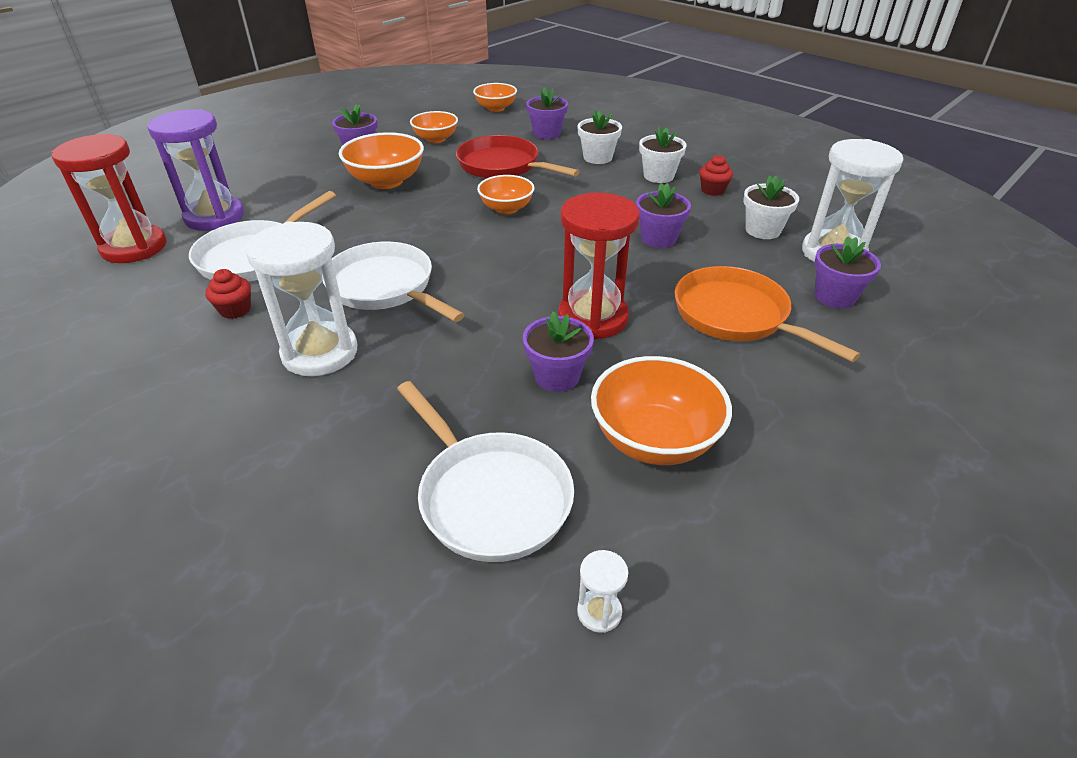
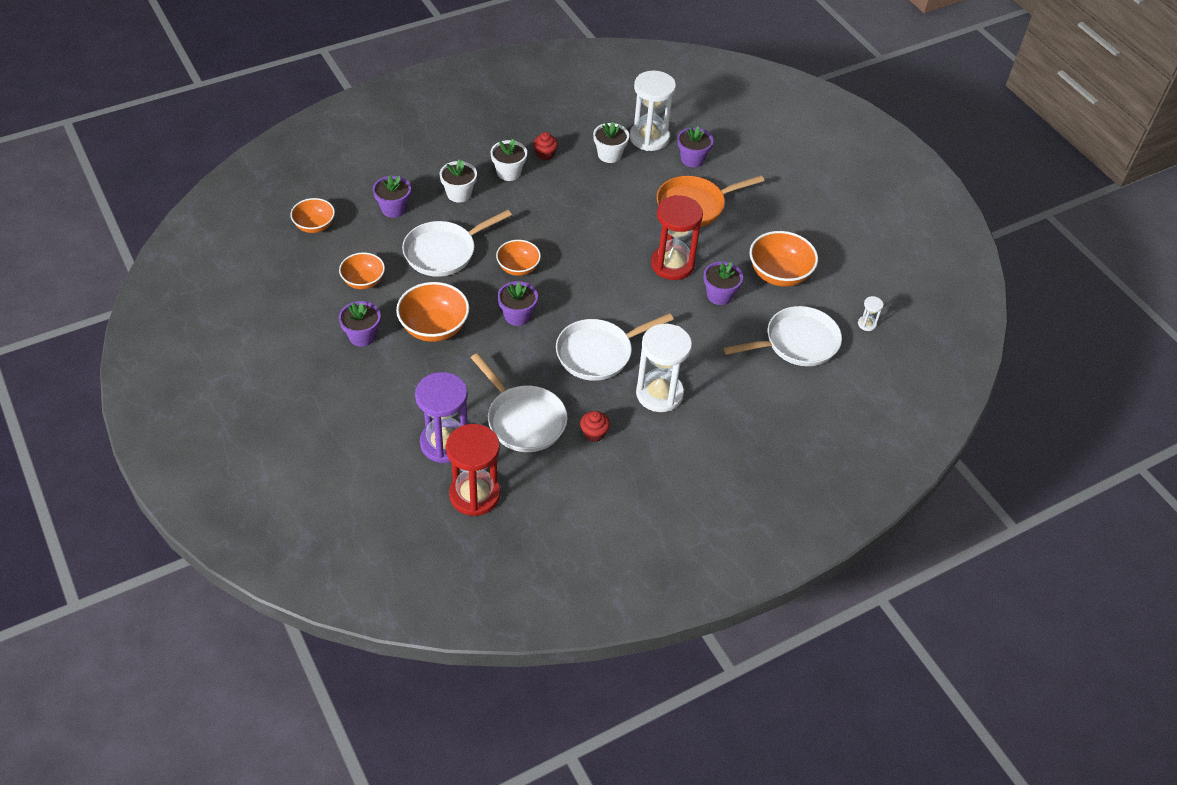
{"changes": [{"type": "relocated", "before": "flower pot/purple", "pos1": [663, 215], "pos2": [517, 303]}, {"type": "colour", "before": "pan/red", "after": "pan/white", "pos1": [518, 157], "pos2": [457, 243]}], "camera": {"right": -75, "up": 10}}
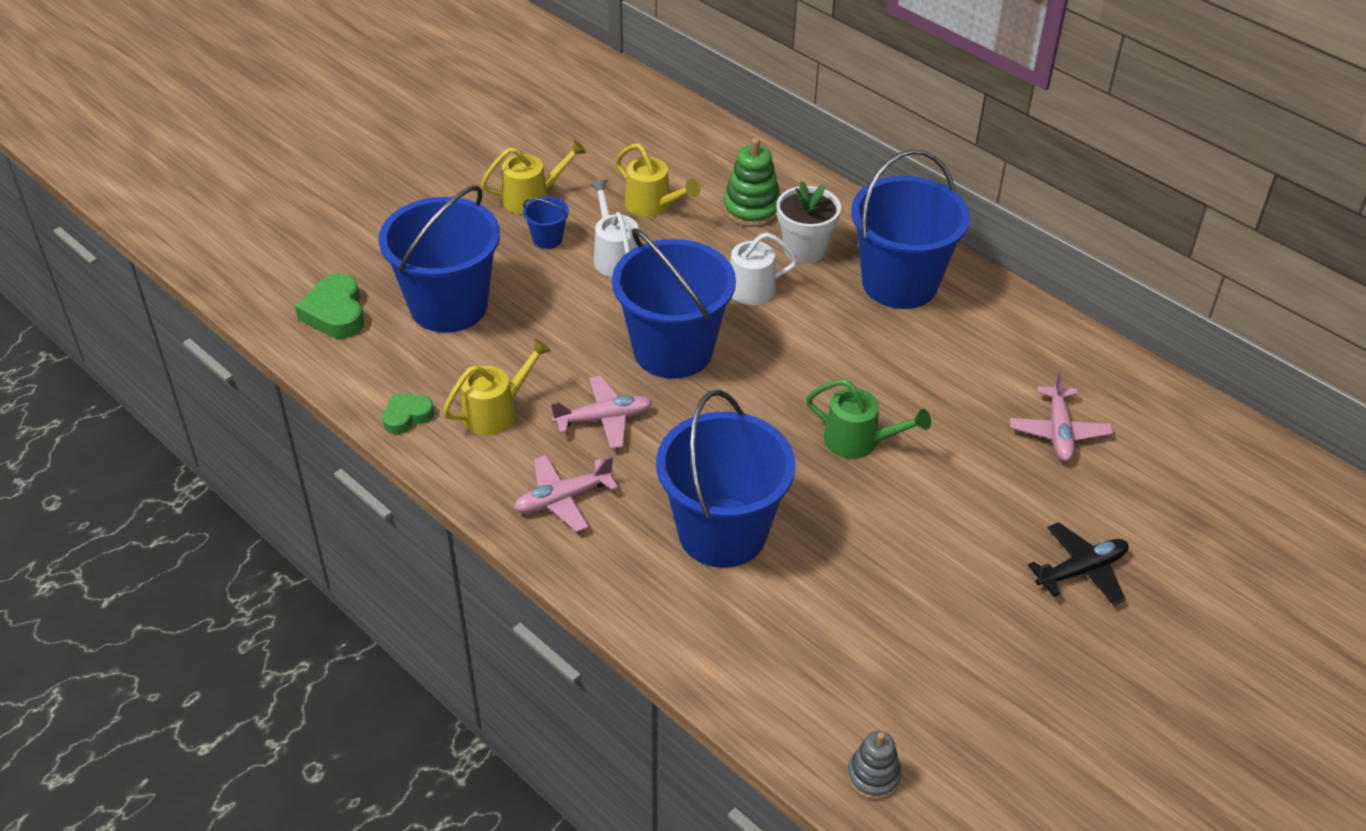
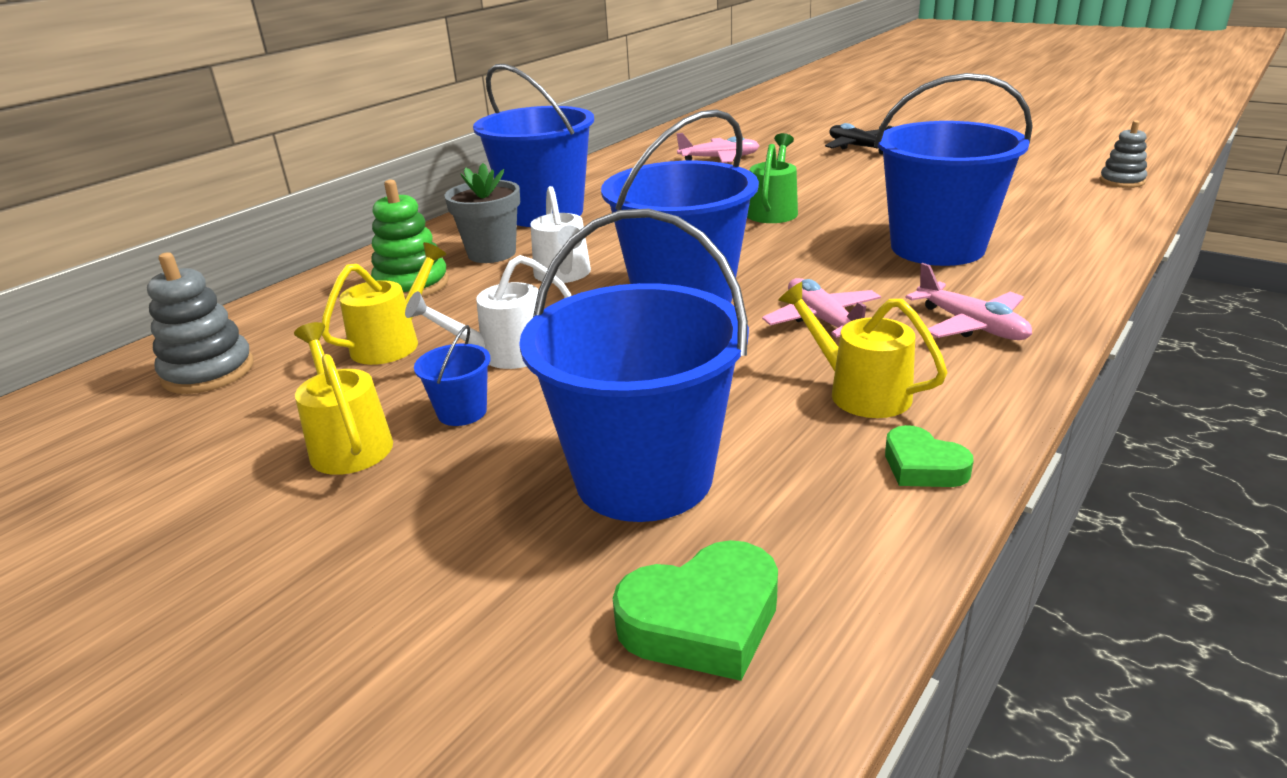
{"changes": [{"type": "appeared", "after": "stacking toy/grey", "pos2": [200, 323]}, {"type": "colour", "before": "flower pot/white", "after": "flower pot/grey", "pos1": [809, 222], "pos2": [482, 213]}], "camera": {"right": -95, "up": -15}}
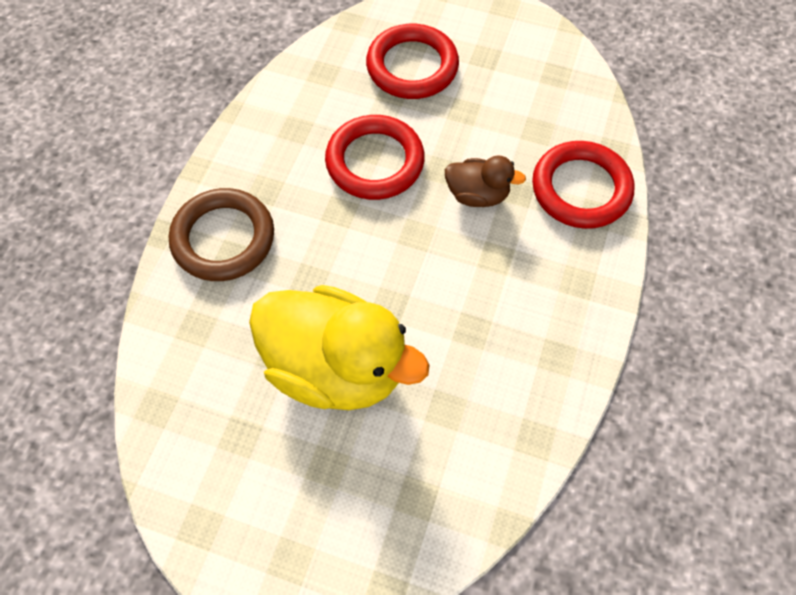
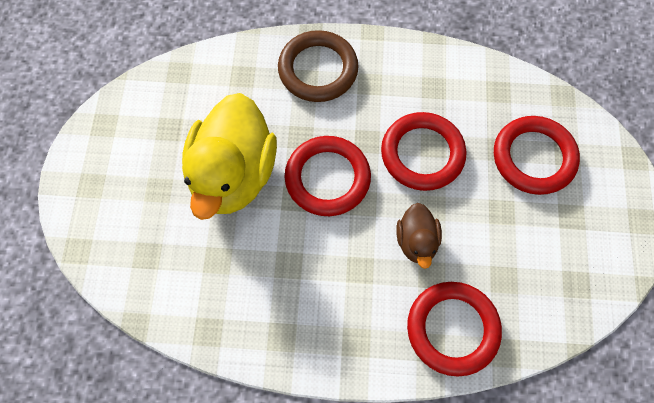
{"changes": [{"type": "appeared", "after": "ring/red", "pos2": [328, 176]}], "camera": {"right": 75, "up": 5}}
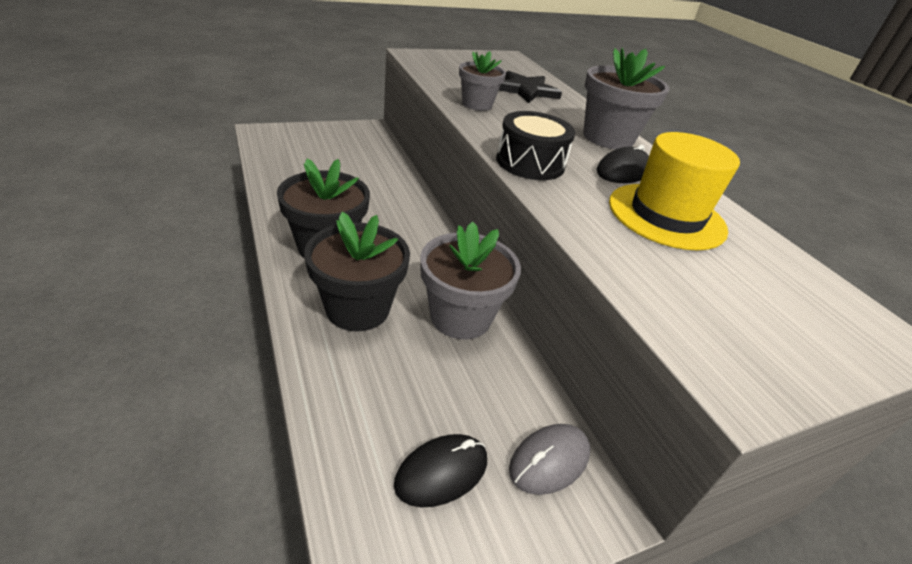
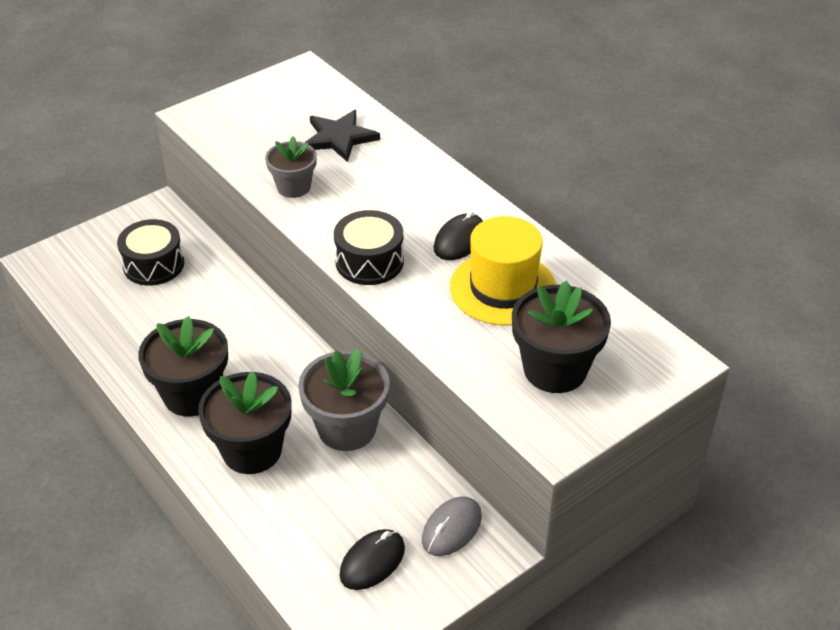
{"changes": [{"type": "missing", "before": "flower pot/grey", "pos1": [626, 98]}, {"type": "appeared", "after": "drum/black", "pos2": [150, 252]}, {"type": "appeared", "after": "flower pot/black", "pos2": [561, 337]}], "camera": {"right": -10, "up": 5}}
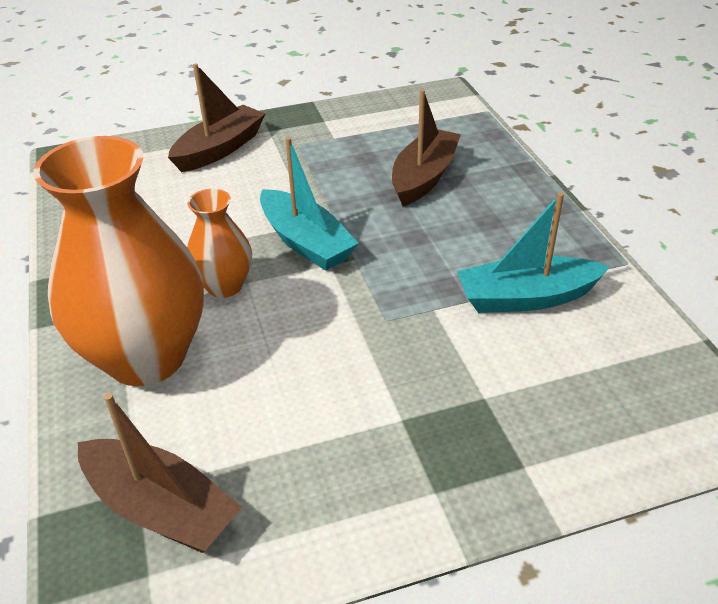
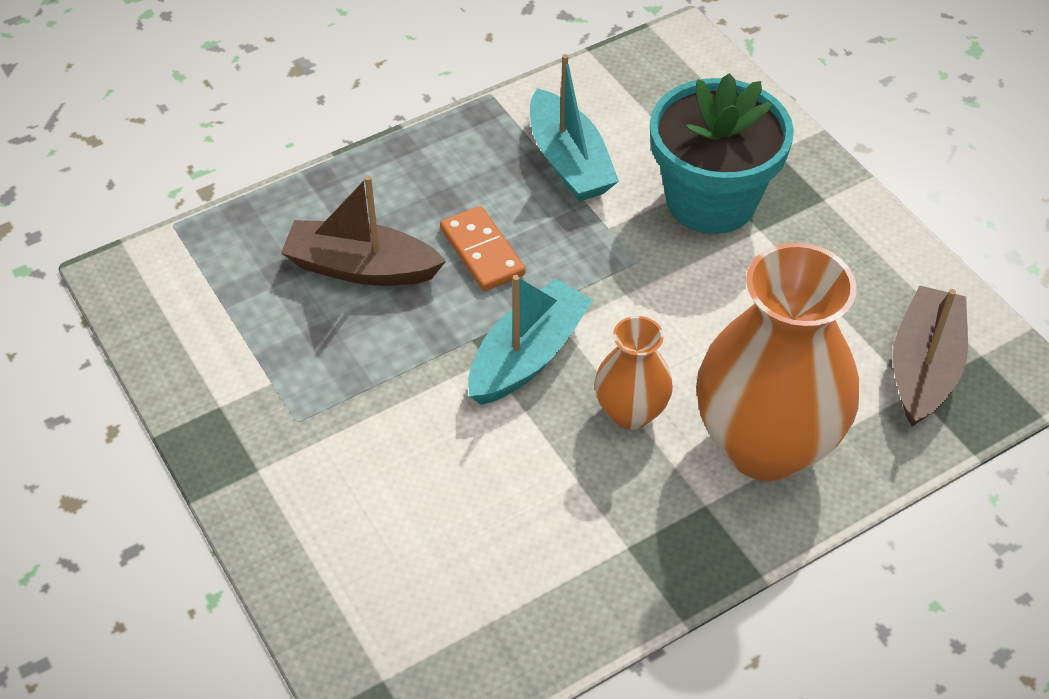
{"changes": [{"type": "missing", "before": "boat/brown", "pos1": [217, 118]}, {"type": "appeared", "after": "domino/orange", "pos2": [482, 248]}, {"type": "appeared", "after": "flower pot/turquoise", "pos2": [722, 153]}], "camera": {"right": -105, "up": 10}}
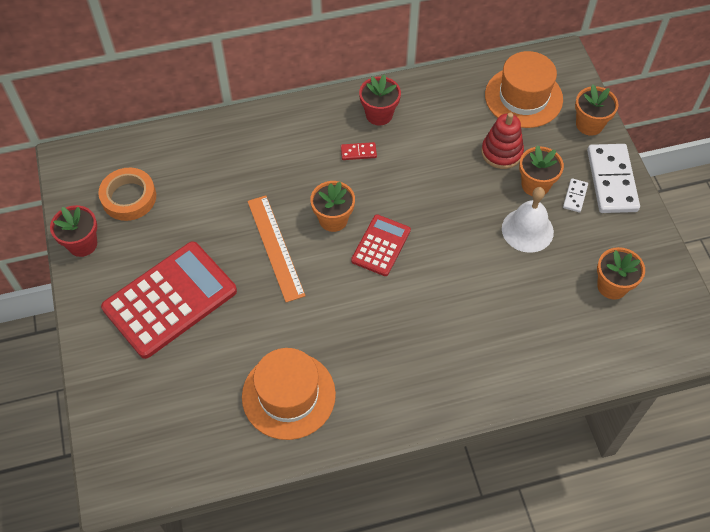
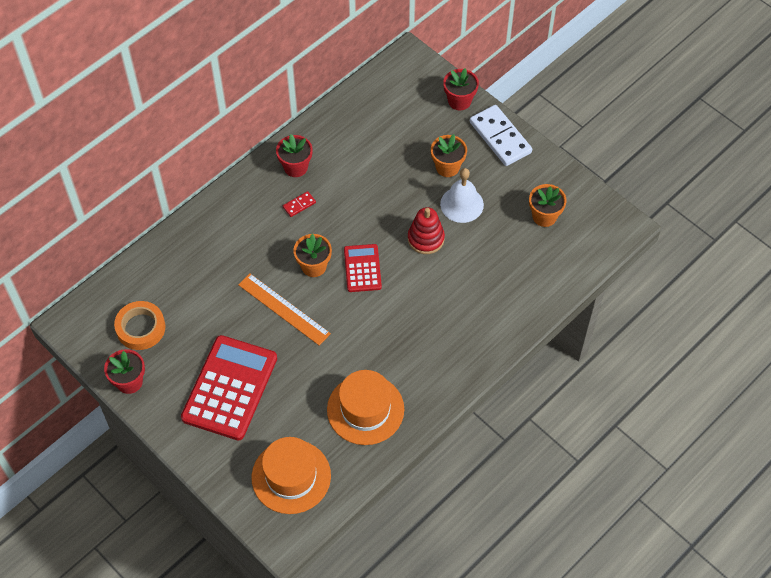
{"changes": [{"type": "missing", "before": "domino/white", "pos1": [575, 195]}, {"type": "relocated", "before": "stacking toy/red", "pos1": [502, 140], "pos2": [426, 230]}, {"type": "relocated", "before": "hat/orange", "pos1": [524, 89], "pos2": [291, 475]}, {"type": "colour", "before": "flower pot/orange", "after": "flower pot/red", "pos1": [597, 110], "pos2": [461, 89]}], "camera": {"right": -30, "up": 0}}
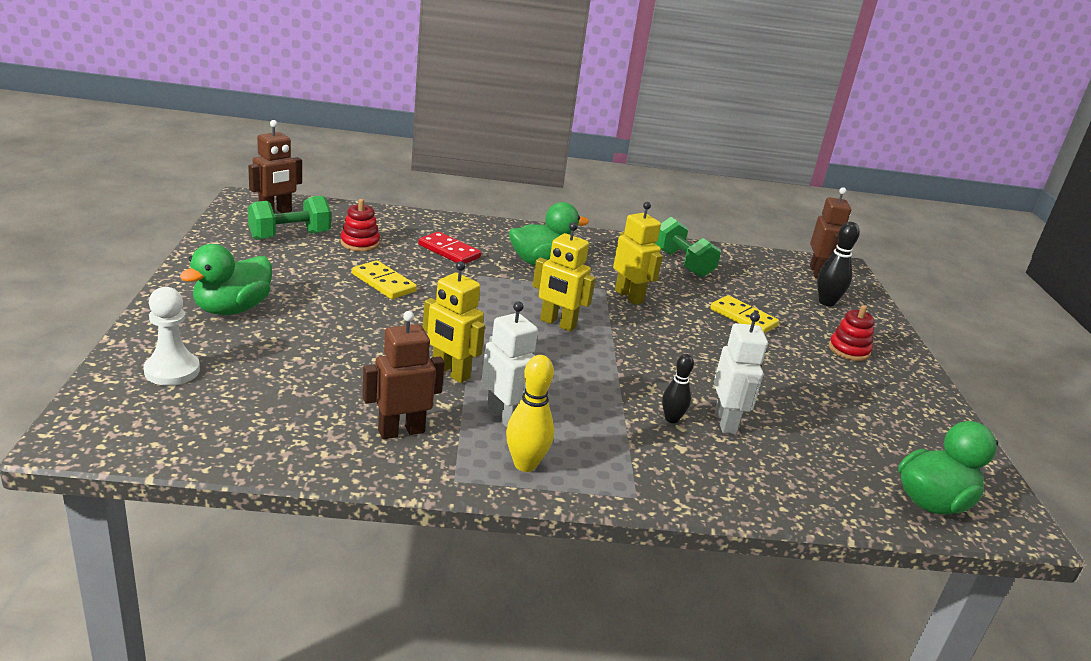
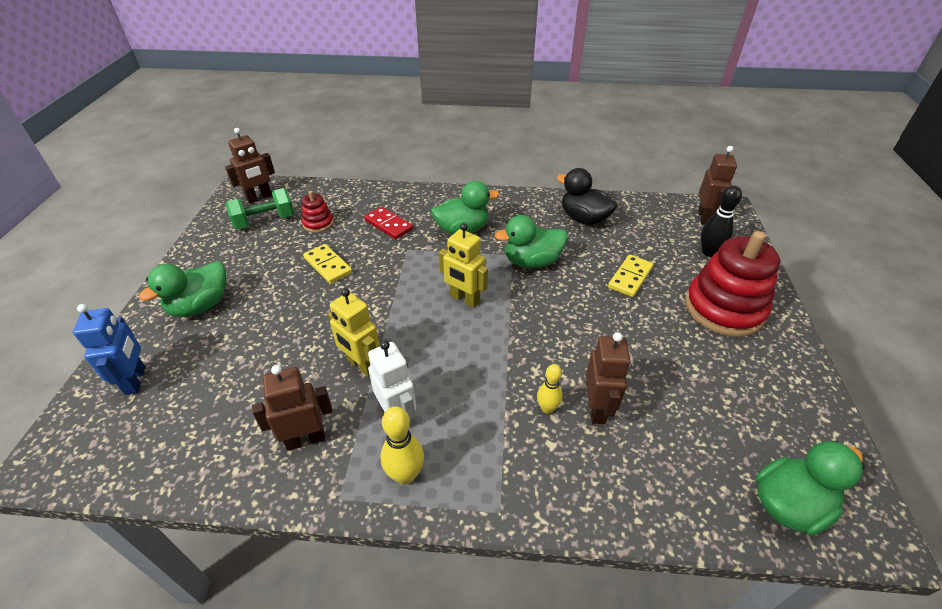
{"changes": [{"type": "exchanged", "before": "pawn/white", "after": "robot/blue", "pos1": [172, 336], "pos2": [109, 349]}, {"type": "exchanged", "before": "robot/yellow", "after": "duck/green", "pos1": [638, 253], "pos2": [531, 241]}, {"type": "exchanged", "before": "dumbbell/green", "after": "duck/black", "pos1": [688, 247], "pos2": [587, 196]}, {"type": "colour", "before": "bowling pin/black", "after": "bowling pin/yellow", "pos1": [678, 388], "pos2": [550, 389]}, {"type": "colour", "before": "robot/white", "after": "robot/brown", "pos1": [741, 373], "pos2": [608, 378]}, {"type": "spun", "before": "domino/yellow", "pos1": [744, 314], "pos2": [630, 276], "turn": 75}, {"type": "size", "before": "stacking toy/red", "pos1": [852, 333], "pos2": [732, 284], "scale": 2.1}], "camera": {"right": 10, "up": 15}}
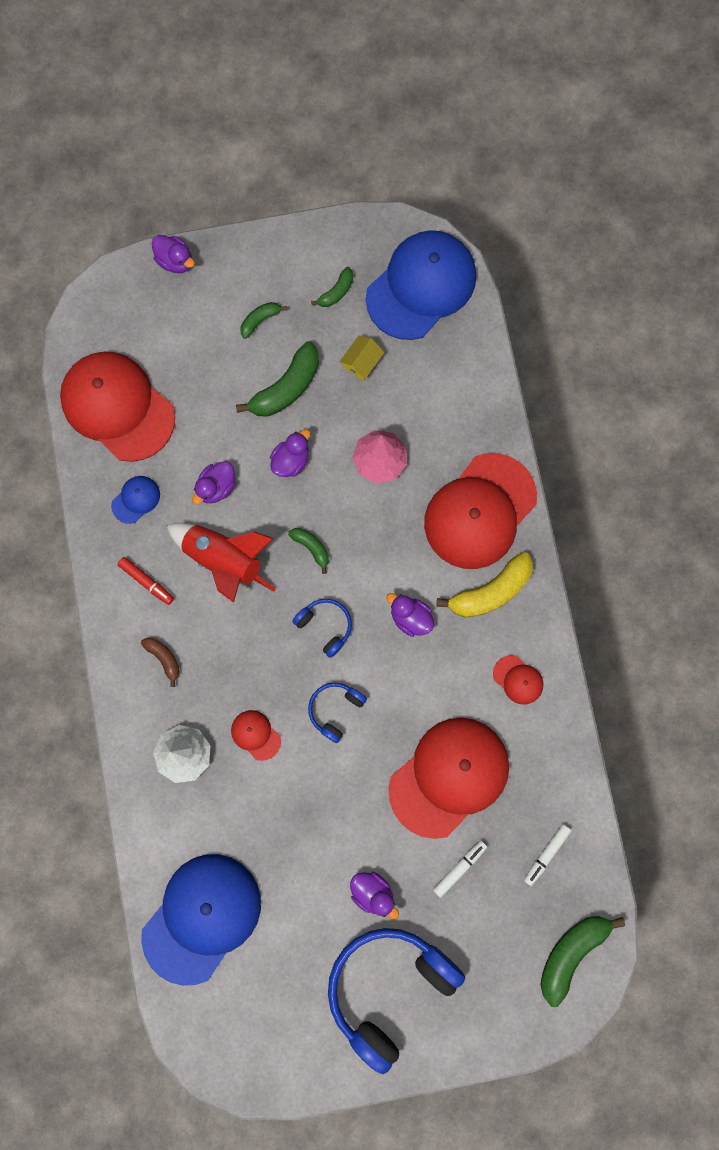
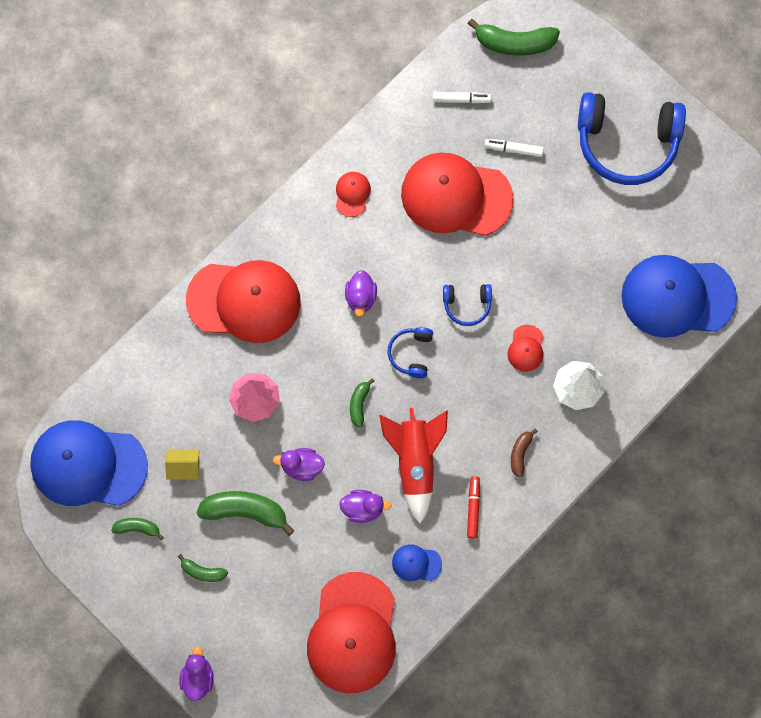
{"changes": [{"type": "missing", "before": "duck/purple", "pos1": [374, 895]}, {"type": "missing", "before": "banana/yellow", "pos1": [484, 584]}], "camera": {"right": -125, "up": -5}}
